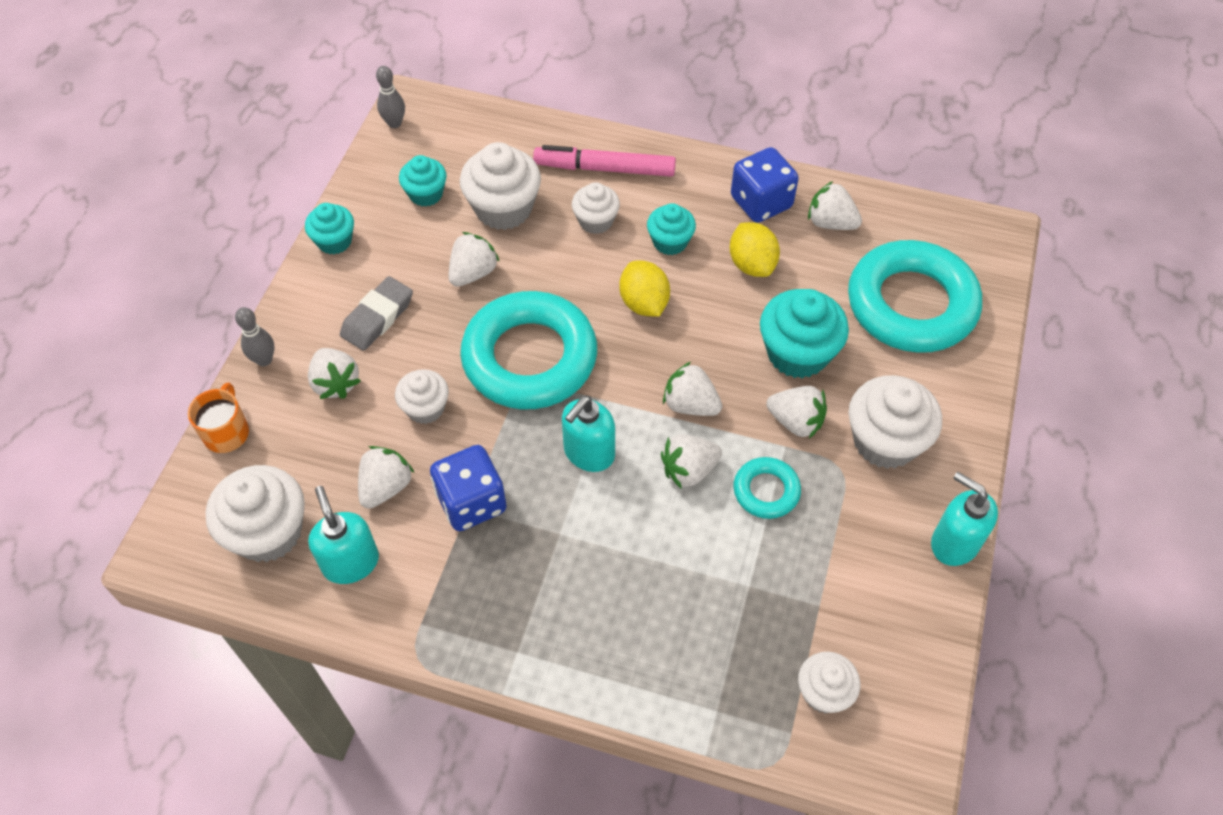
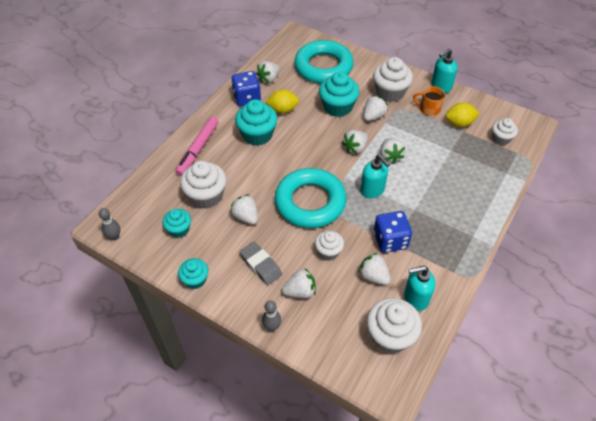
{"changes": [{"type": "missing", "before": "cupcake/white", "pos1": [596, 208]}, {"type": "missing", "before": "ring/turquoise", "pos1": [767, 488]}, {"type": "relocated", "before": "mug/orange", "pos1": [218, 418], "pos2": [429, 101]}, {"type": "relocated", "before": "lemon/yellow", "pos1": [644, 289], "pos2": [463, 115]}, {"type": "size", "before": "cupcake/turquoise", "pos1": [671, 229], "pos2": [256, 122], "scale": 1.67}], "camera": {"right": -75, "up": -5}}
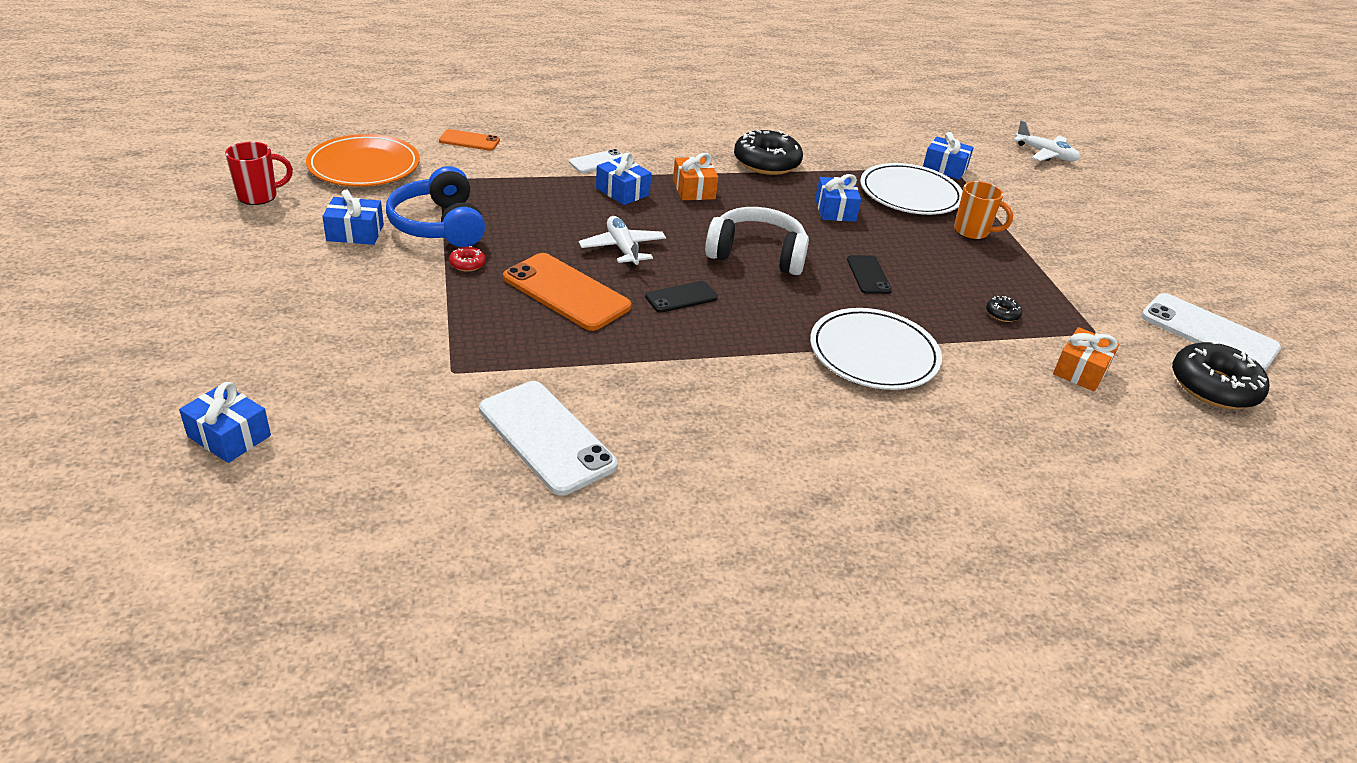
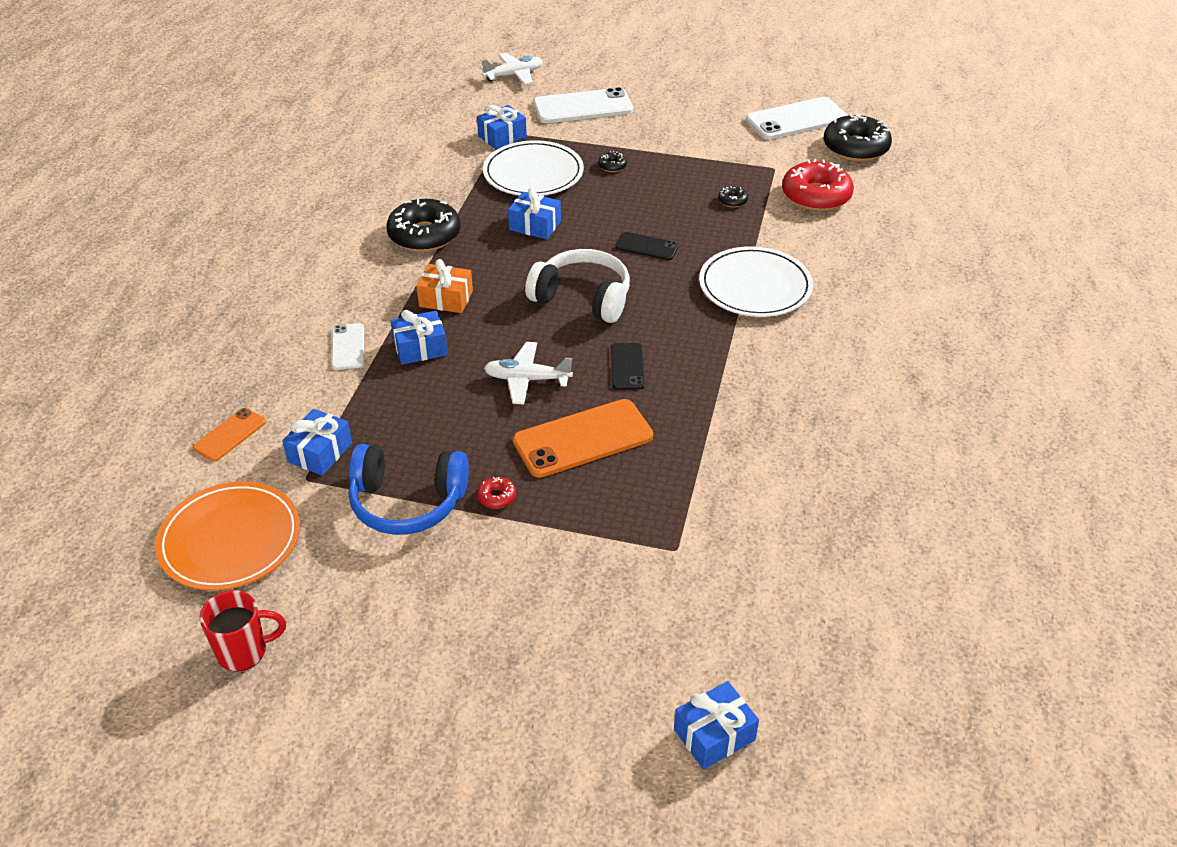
{"changes": [{"type": "relocated", "before": "gift/blue", "pos1": [353, 217], "pos2": [317, 442]}, {"type": "relocated", "before": "phone/white", "pos1": [548, 438], "pos2": [583, 105]}, {"type": "exchanged", "before": "mug/orange", "after": "donut/black", "pos1": [983, 210], "pos2": [612, 161]}, {"type": "exchanged", "before": "gift/orange", "after": "donut/red", "pos1": [1086, 359], "pos2": [818, 185]}, {"type": "spun", "before": "mug/red", "pos1": [259, 173], "pos2": [242, 631], "turn": 75}, {"type": "spun", "before": "headphones/white", "pos1": [757, 241], "pos2": [577, 286], "turn": 75}], "camera": {"right": -60, "up": 5}}
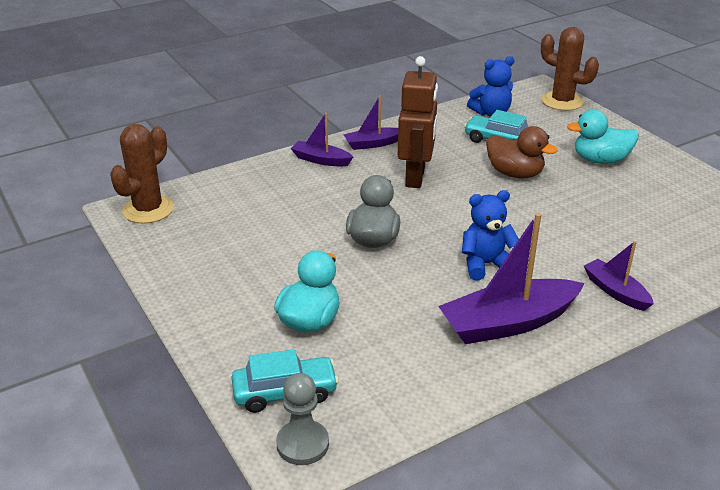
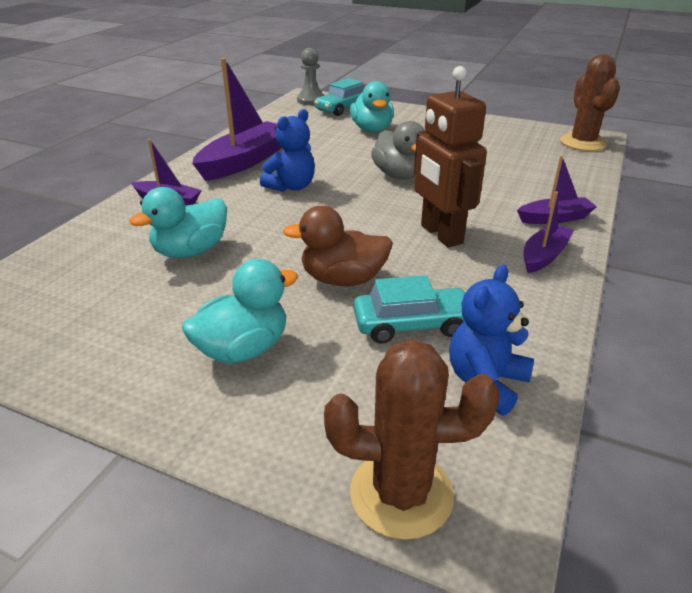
{"changes": [{"type": "appeared", "after": "duck/turquoise", "pos2": [178, 222]}], "camera": {"right": 145, "up": 0}}
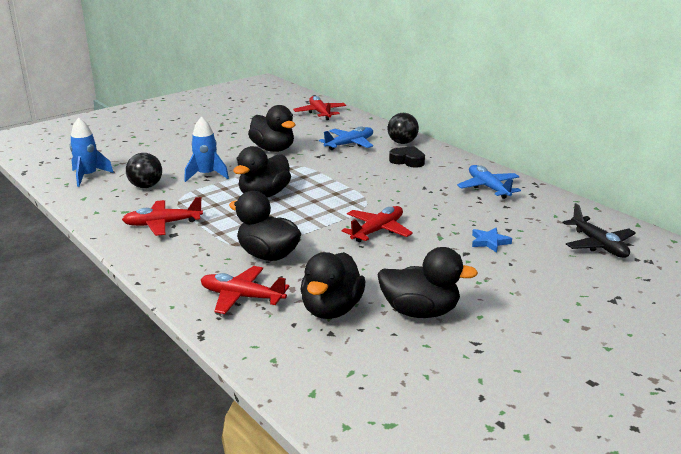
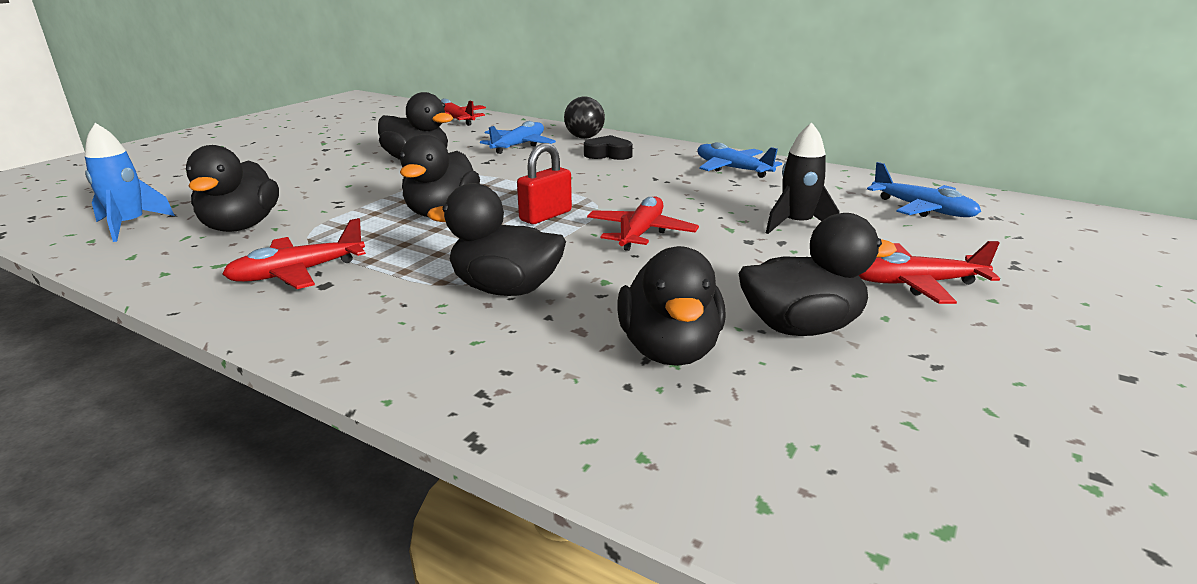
{"changes": [{"type": "missing", "before": "rocket/blue", "pos1": [206, 149]}, {"type": "appeared", "after": "padlock/red", "pos2": [544, 183]}, {"type": "relocated", "before": "plane/red", "pos1": [245, 290], "pos2": [929, 272]}, {"type": "exchanged", "before": "ball/black", "after": "duck/black", "pos1": [144, 170], "pos2": [232, 188]}, {"type": "exchanged", "before": "star/blue", "after": "rocket/black", "pos1": [492, 240], "pos2": [803, 178]}, {"type": "colour", "before": "plane/black", "after": "plane/blue", "pos1": [599, 230], "pos2": [924, 189]}], "camera": {"right": -20, "up": 0}}
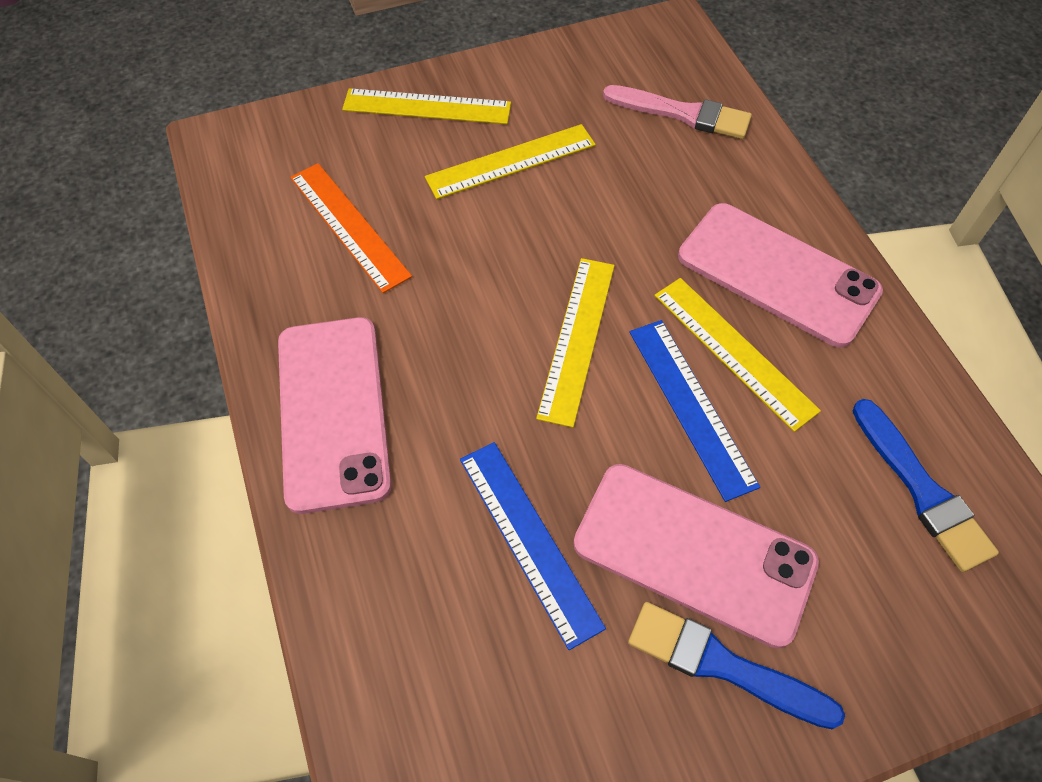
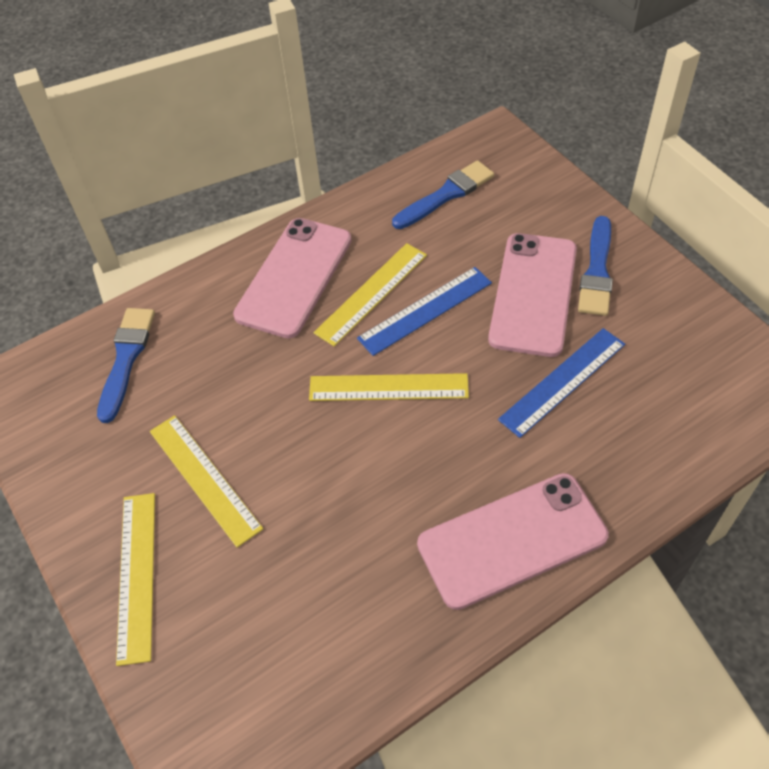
{"changes": [{"type": "missing", "before": "ruler/orange", "pos1": [351, 228]}, {"type": "colour", "before": "brush/pink", "after": "brush/blue", "pos1": [677, 112], "pos2": [126, 365]}], "camera": {"right": -100, "up": -5}}
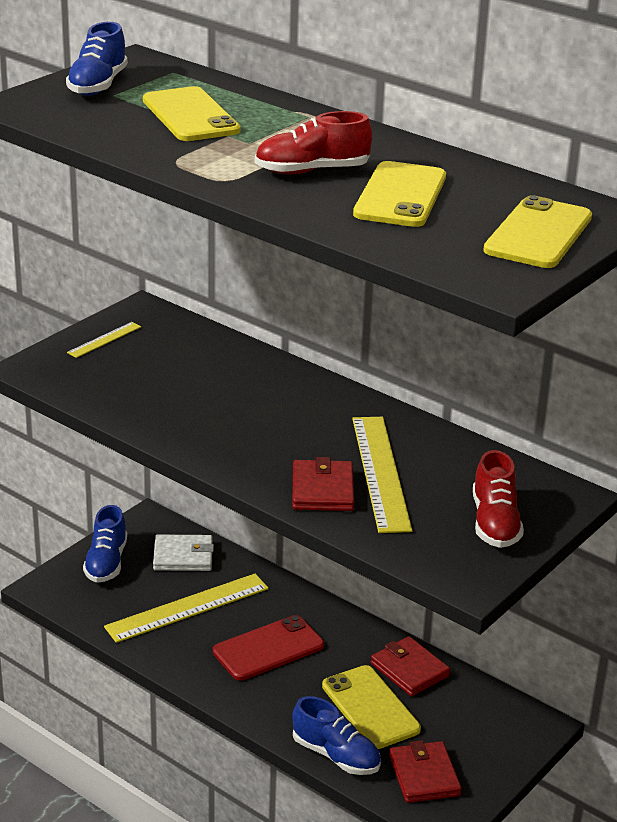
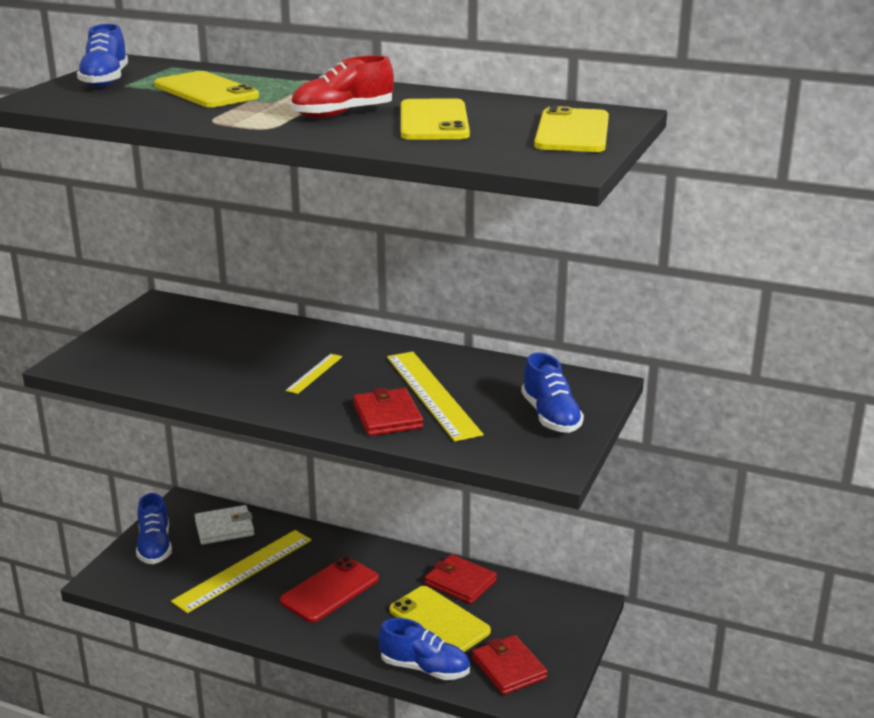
{"changes": [{"type": "relocated", "before": "ruler/yellow", "pos1": [104, 340], "pos2": [313, 374]}, {"type": "colour", "before": "shoe/red", "after": "shoe/blue", "pos1": [498, 499], "pos2": [552, 393]}], "camera": {"right": -15, "up": -5}}
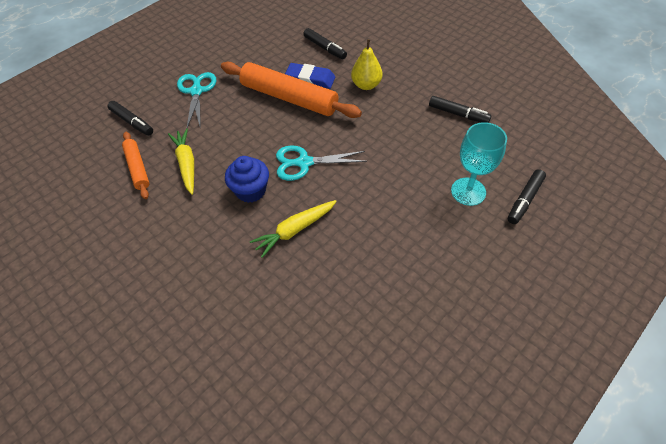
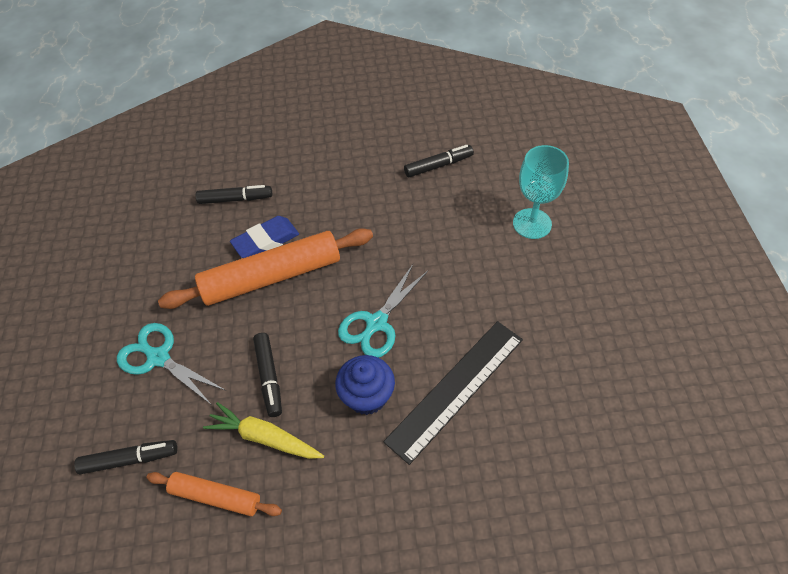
{"changes": [{"type": "missing", "before": "pear/yellow", "pos1": [366, 64]}, {"type": "relocated", "before": "marker/black", "pos1": [527, 196], "pos2": [267, 375]}, {"type": "exchanged", "before": "carrot/yellow", "after": "ruler/black", "pos1": [293, 229], "pos2": [453, 393]}], "camera": {"right": -50, "up": 0}}
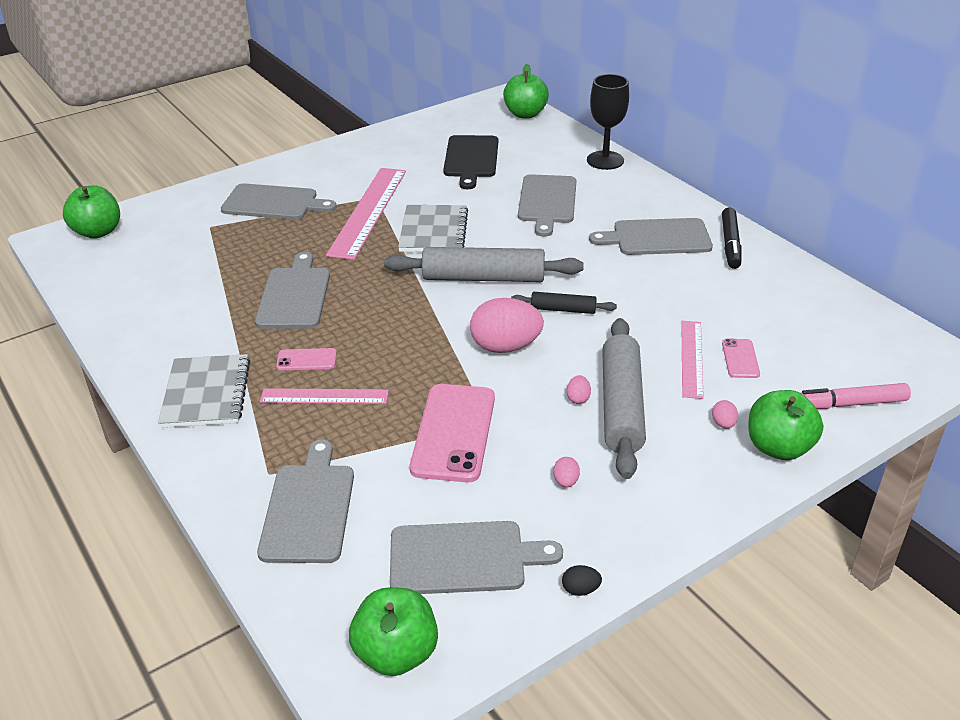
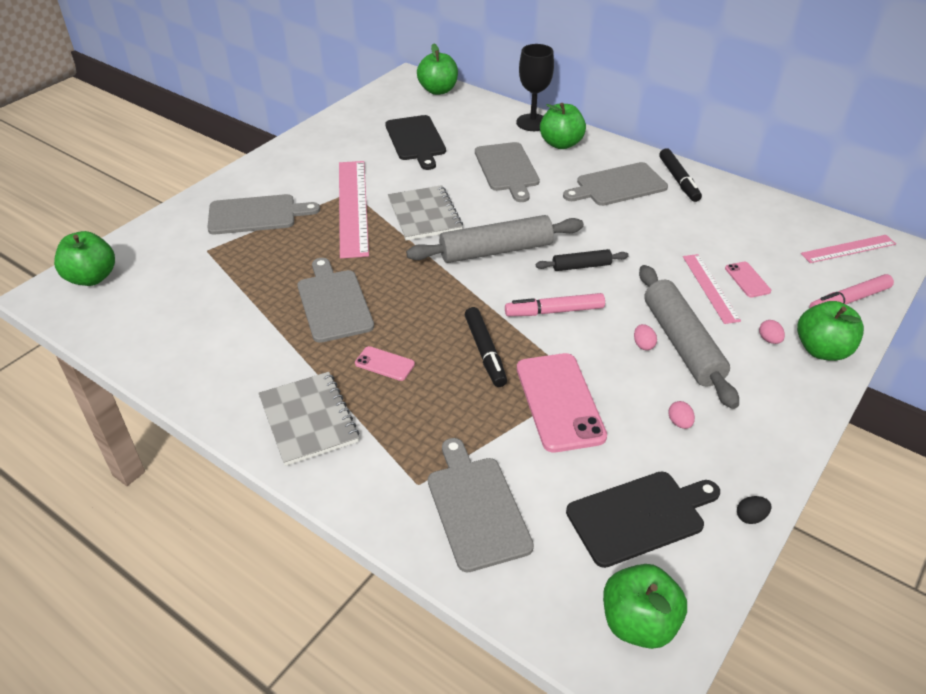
{"changes": [{"type": "appeared", "after": "marker/black", "pos2": [486, 347]}, {"type": "appeared", "after": "apple/green", "pos2": [563, 126]}, {"type": "relocated", "before": "ruler/pink", "pos1": [324, 396], "pos2": [848, 249]}, {"type": "exchanged", "before": "egg/pink", "after": "marker/pink", "pos1": [507, 325], "pos2": [555, 304]}, {"type": "colour", "before": "cutting board/grey", "after": "cutting board/black", "pos1": [476, 557], "pos2": [643, 519]}, {"type": "spun", "before": "phone/pink", "pos1": [306, 359], "pos2": [385, 363], "turn": 45}], "camera": {"right": -20, "up": 5}}
